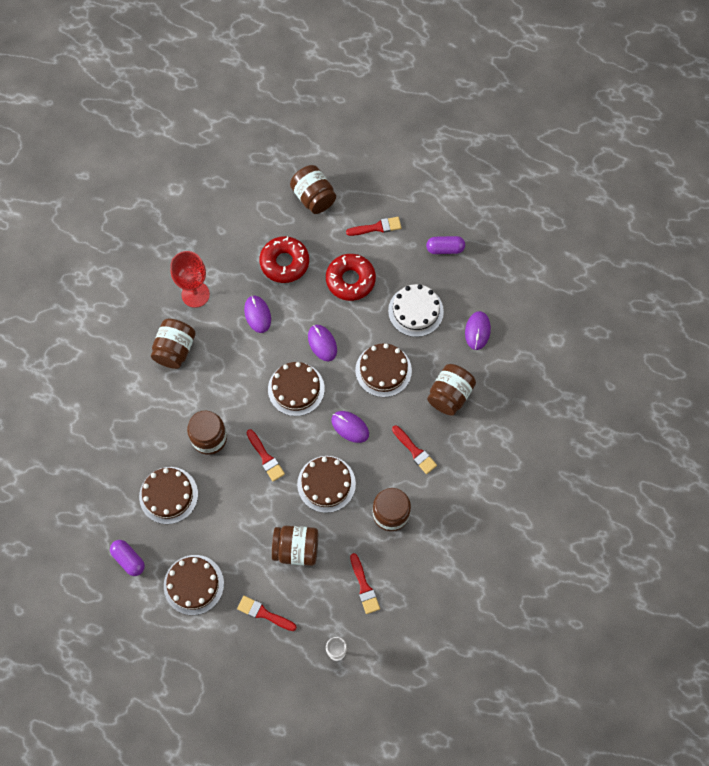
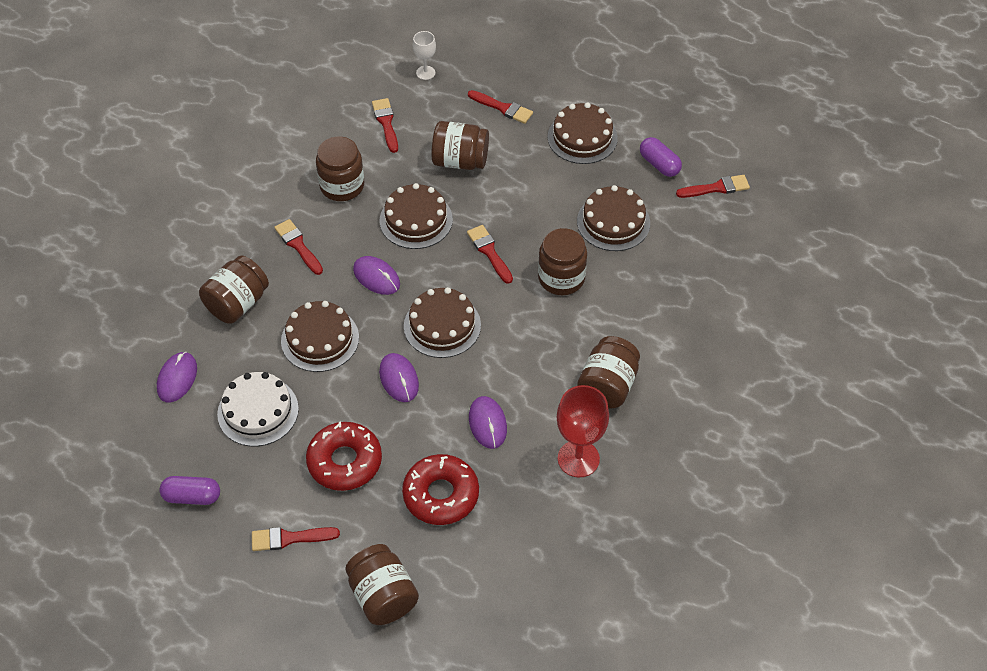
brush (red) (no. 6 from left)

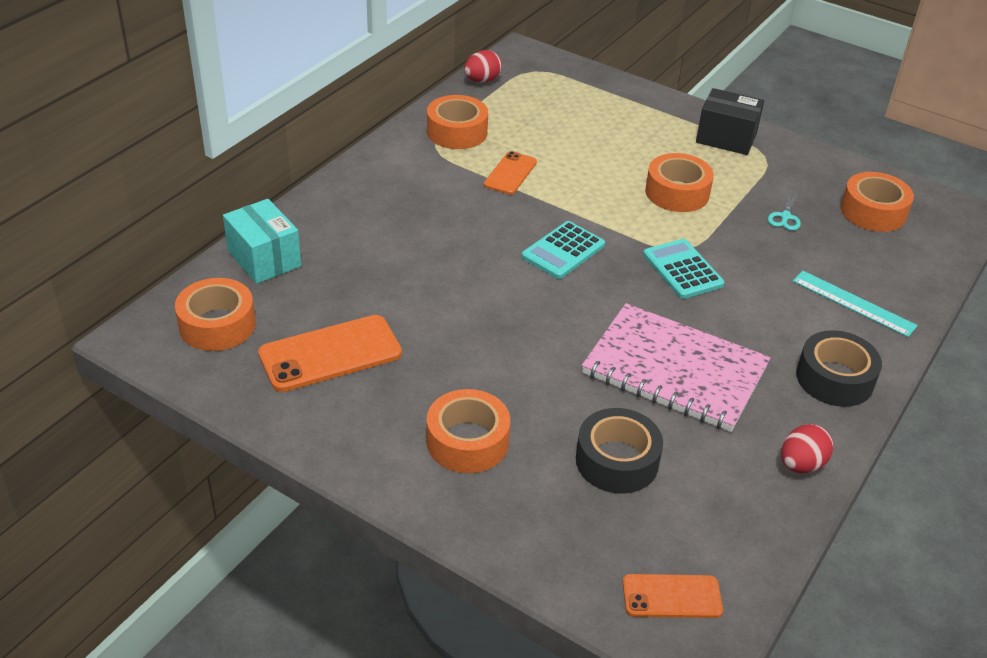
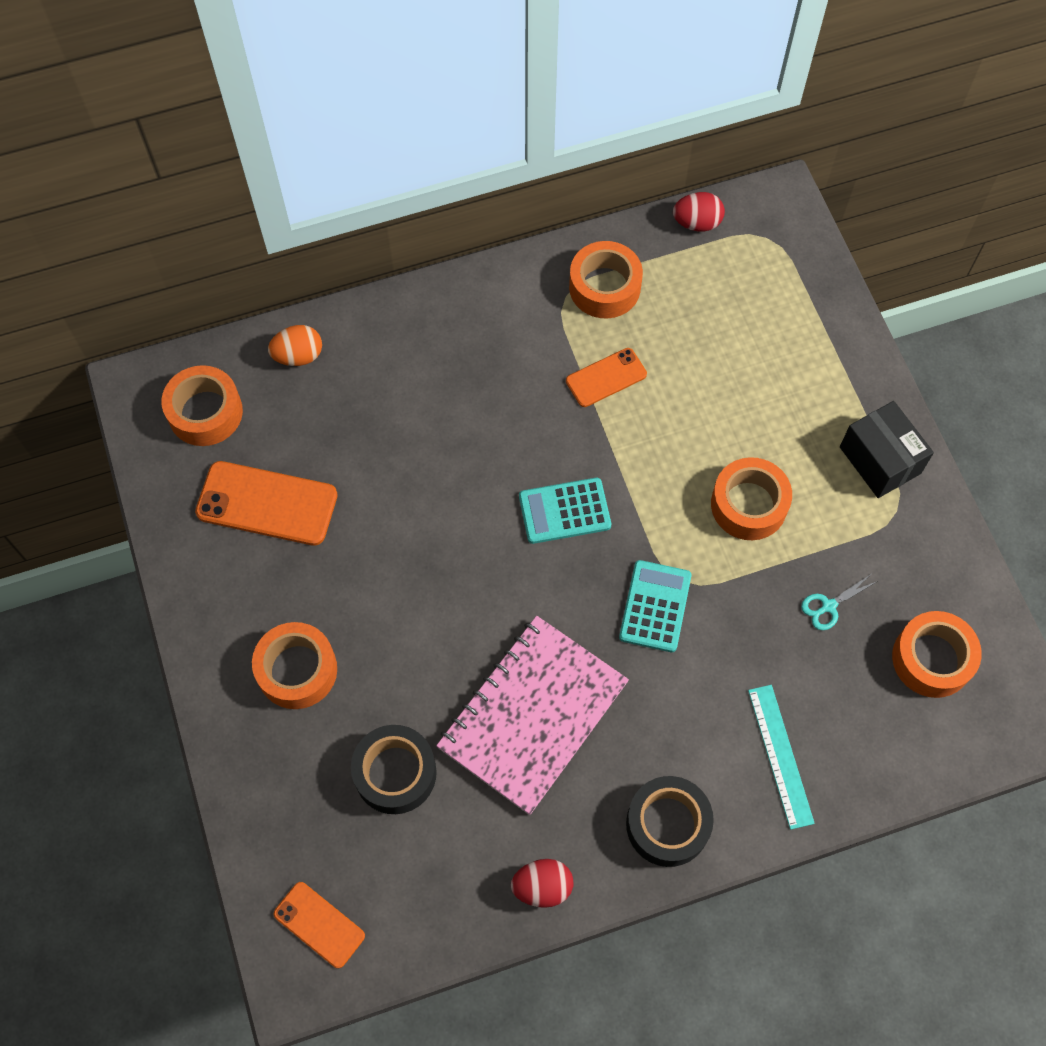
egg (orange); notebook (pink)

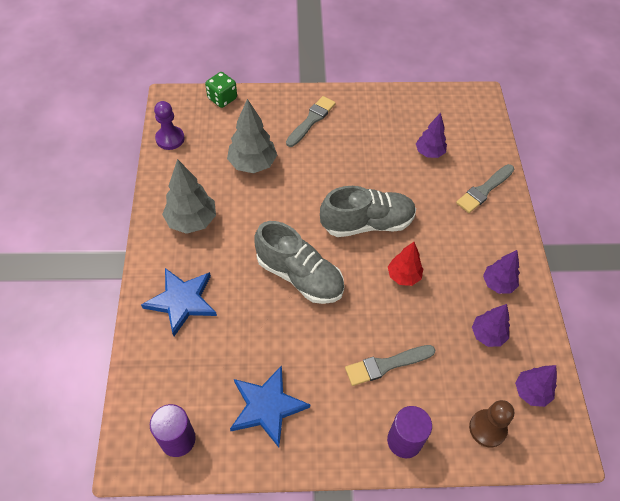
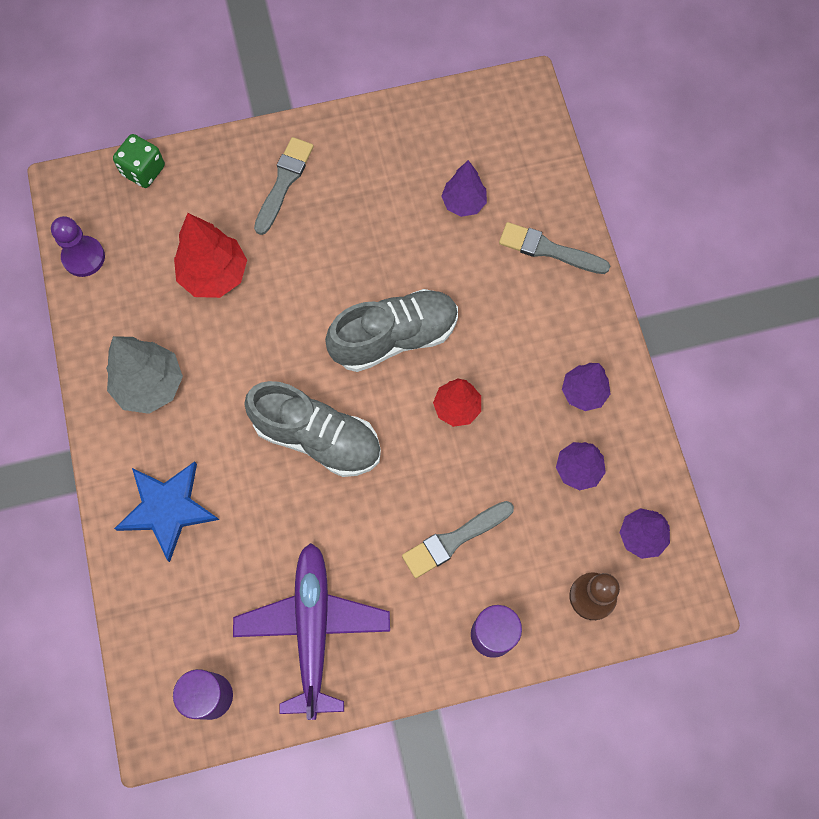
tree (red) (no. 1 from left); brush (grey) (no. 3 from left); plane (purple)

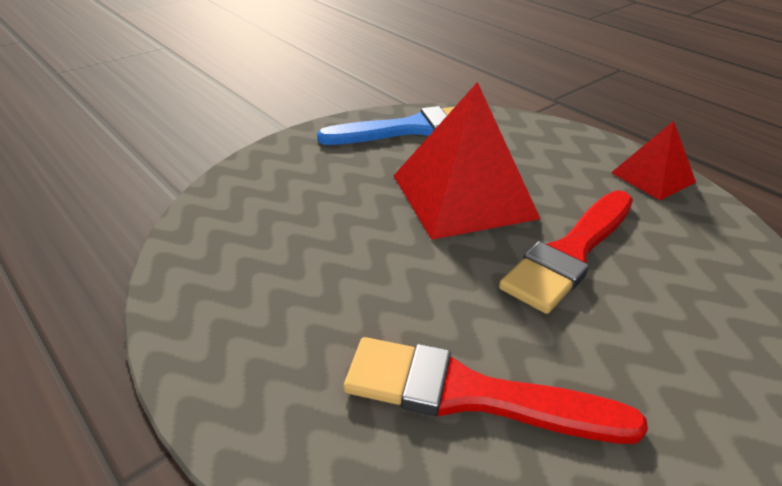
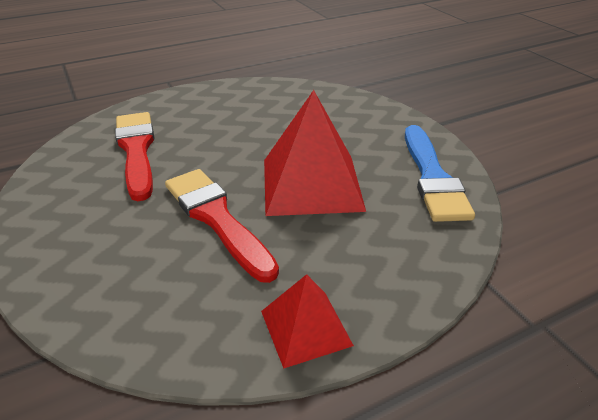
brush (red) (no. 1 from left)

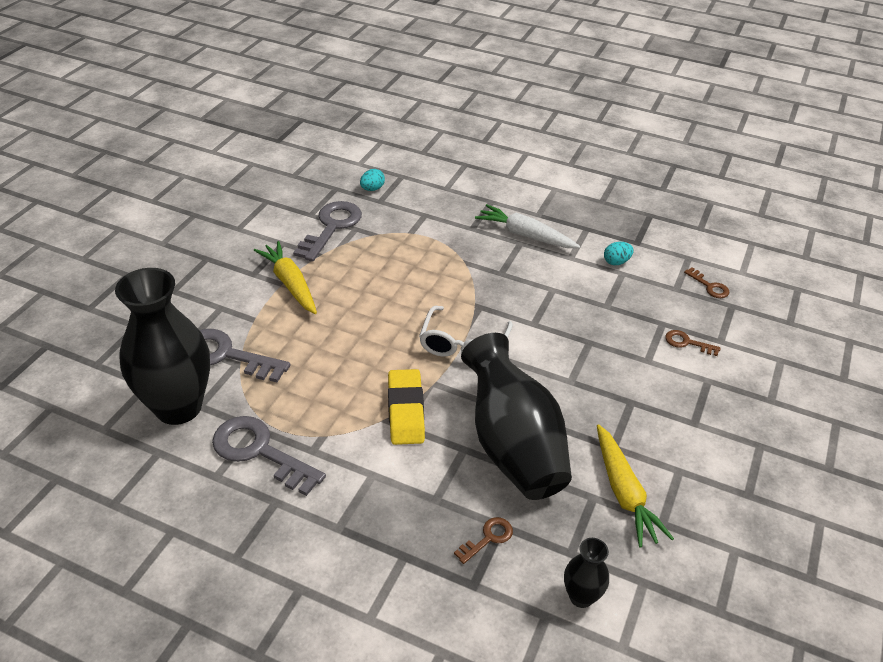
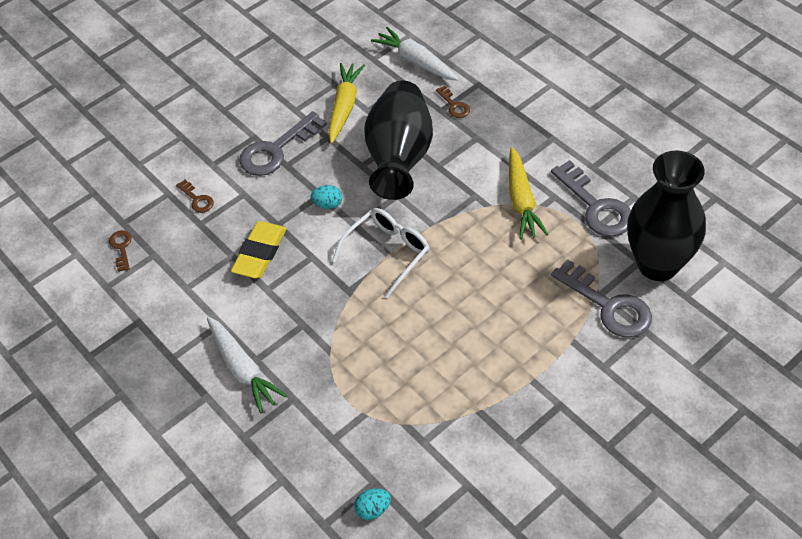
key (grey) (no. 1 from left); carrot (yellow) (no. 2 from left); egg (turquoise) (no. 1 from left); eraser (yellow); key (brown) (no. 3 from left); carrot (white) (no. 2 from left)

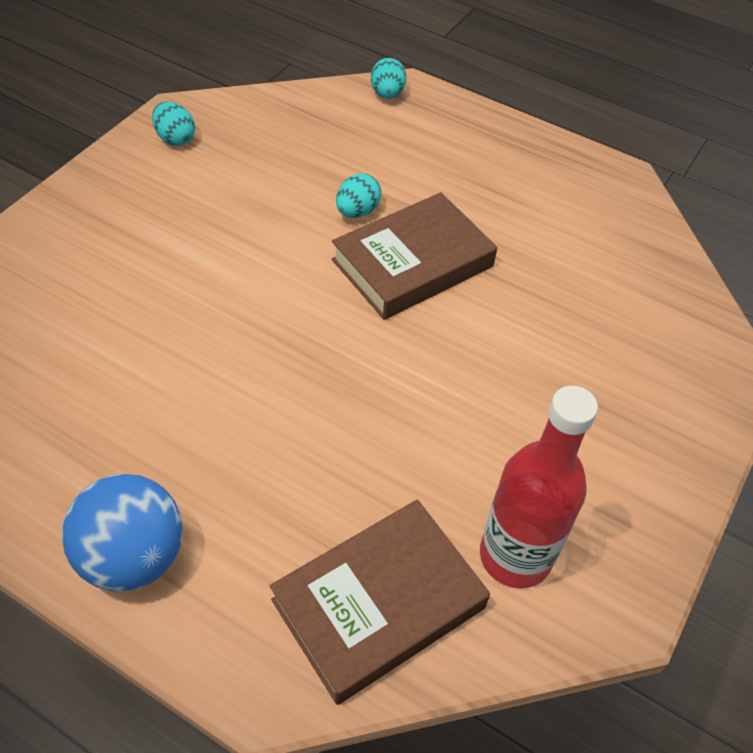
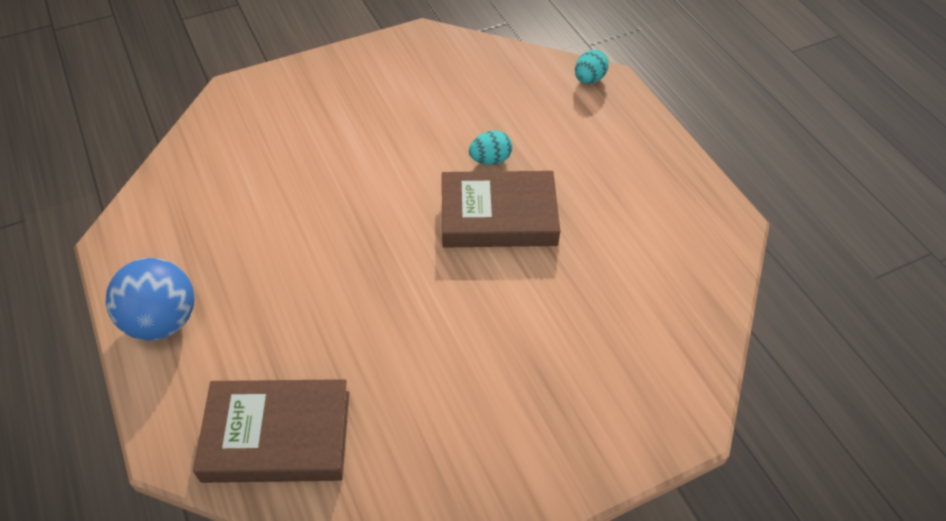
egg (turquoise) (no. 1 from left in the first image); bottle (red)

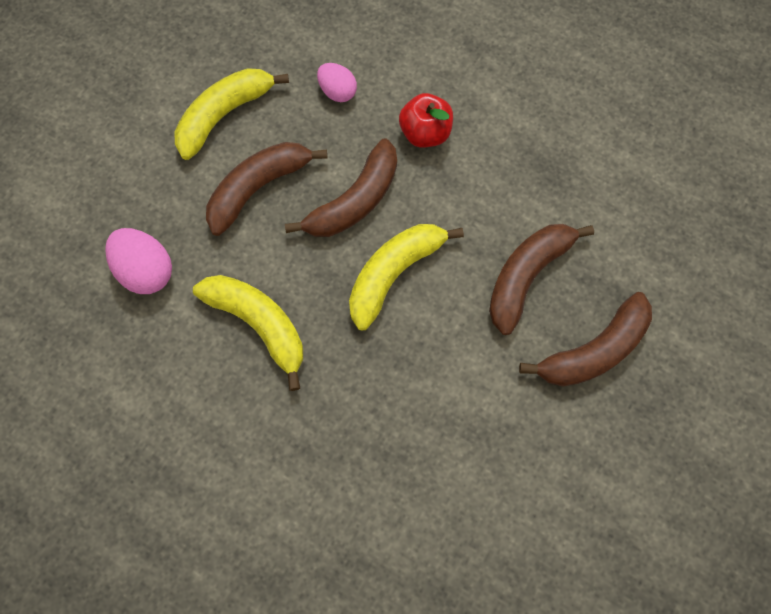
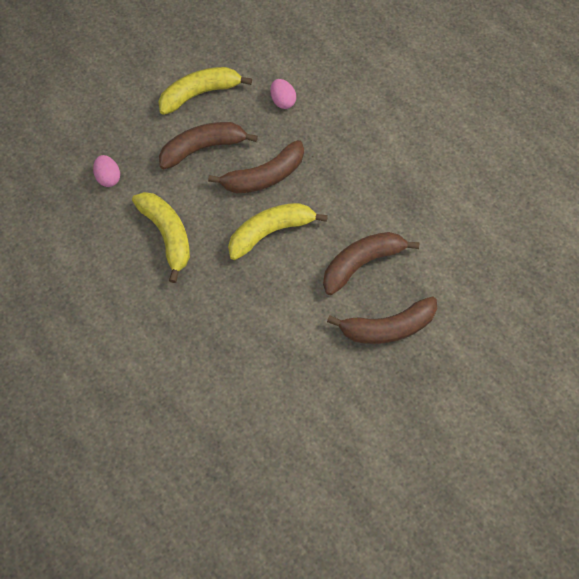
apple (red); egg (pink) (no. 1 from left)

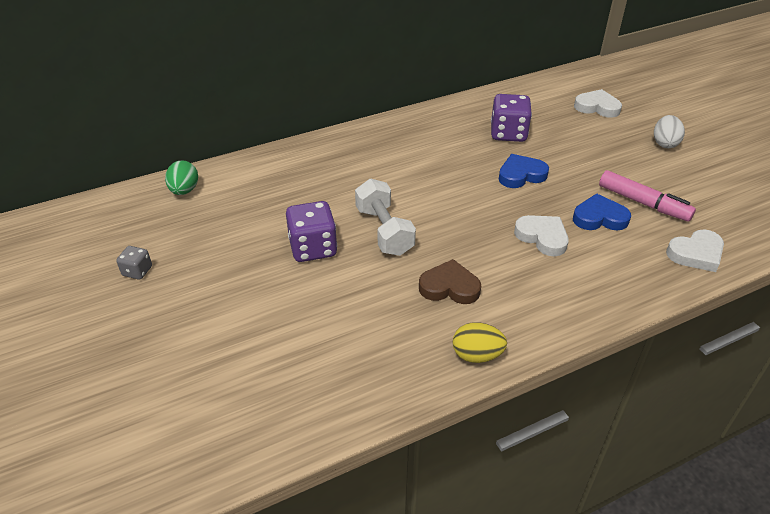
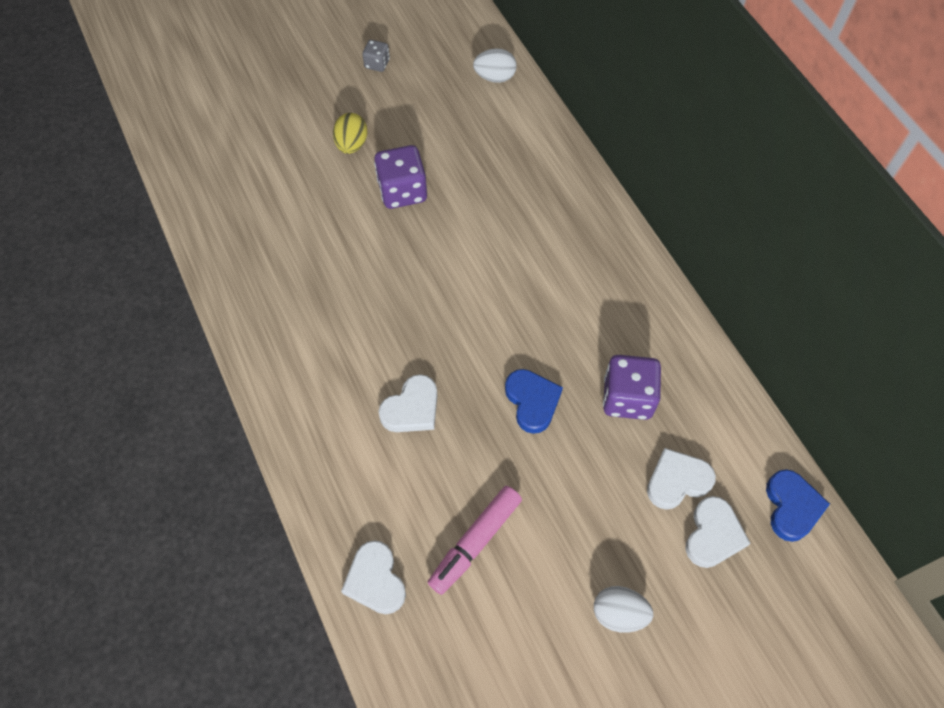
egg (white) (no. 1 from left); dumbbell (white); heart (blue) (no. 2 from left); heart (brown); egg (yellow); heart (white) (no. 3 from left)

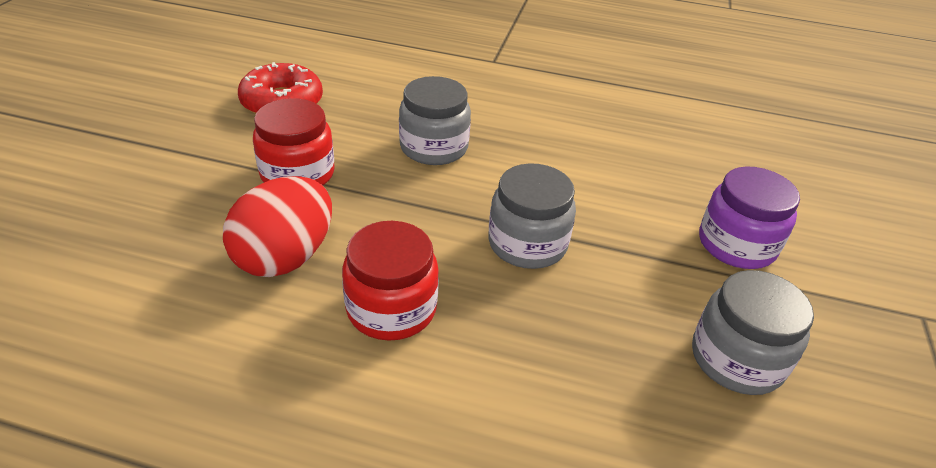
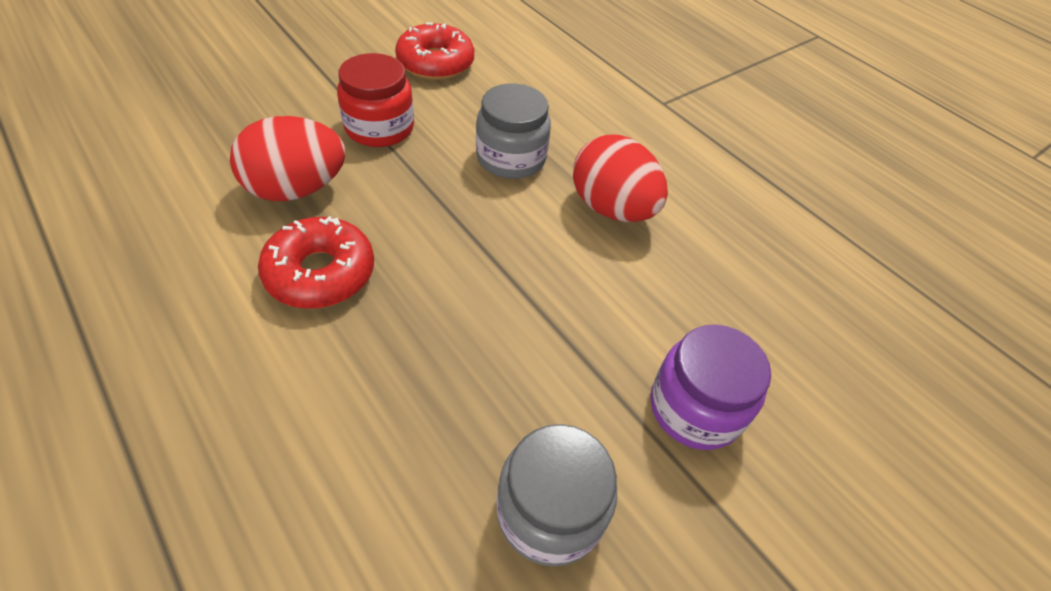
jar (grey) (no. 2 from left in the first image); donut (red) (no. 1 from left); egg (red) (no. 2 from left)

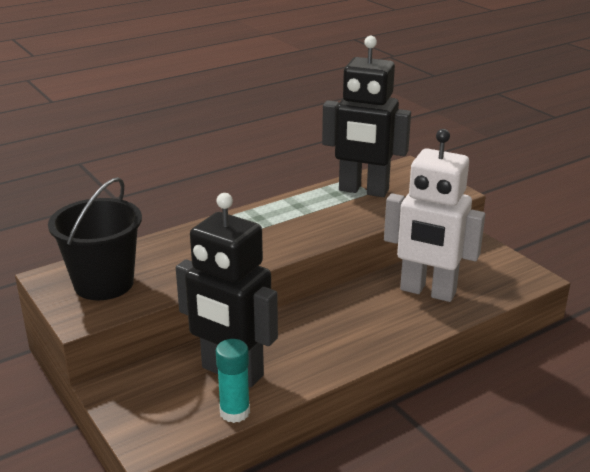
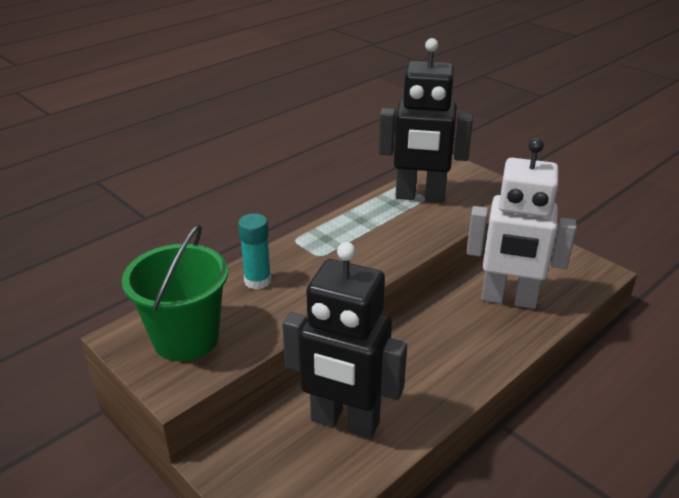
bucket (green); glue stick (turquoise)

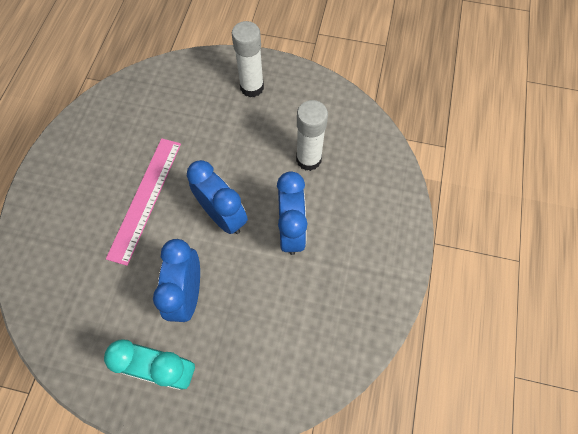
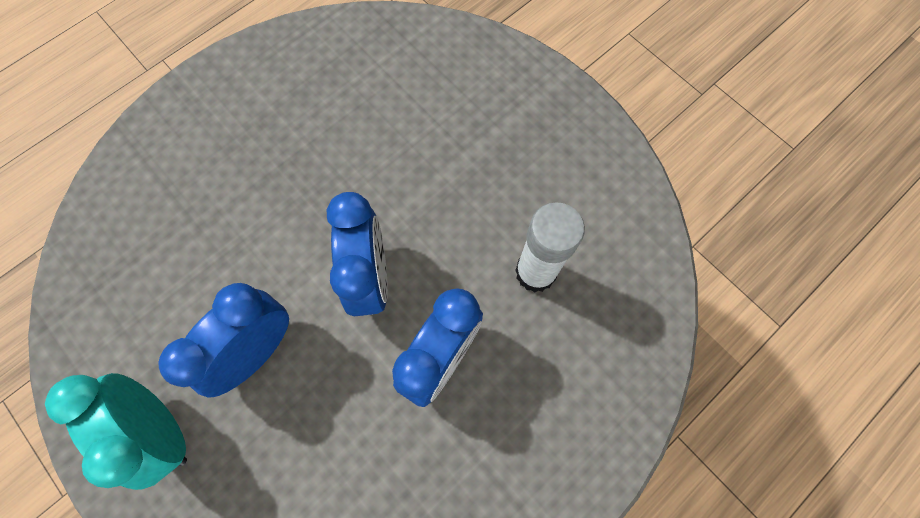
glue stick (white) (no. 1 from left in the first image); ruler (pink)

